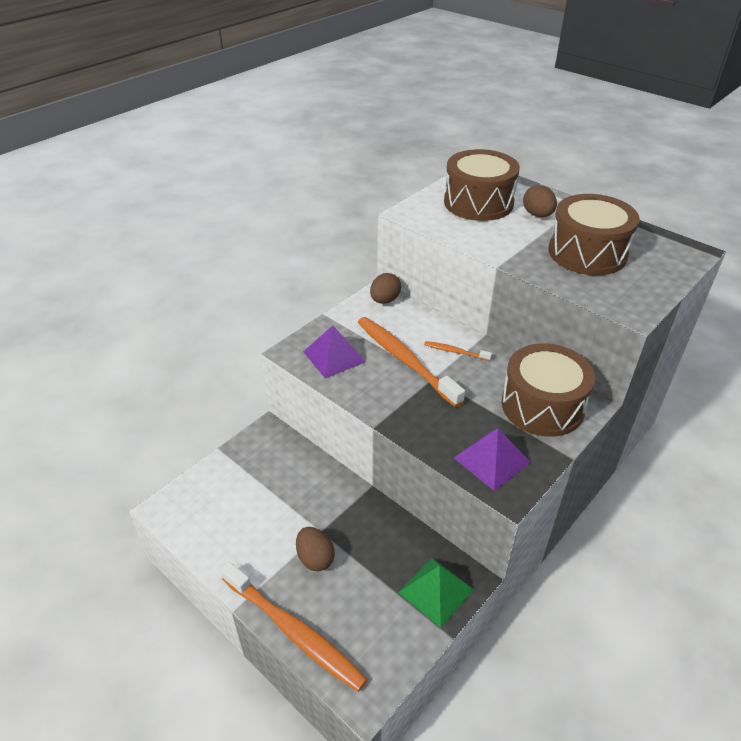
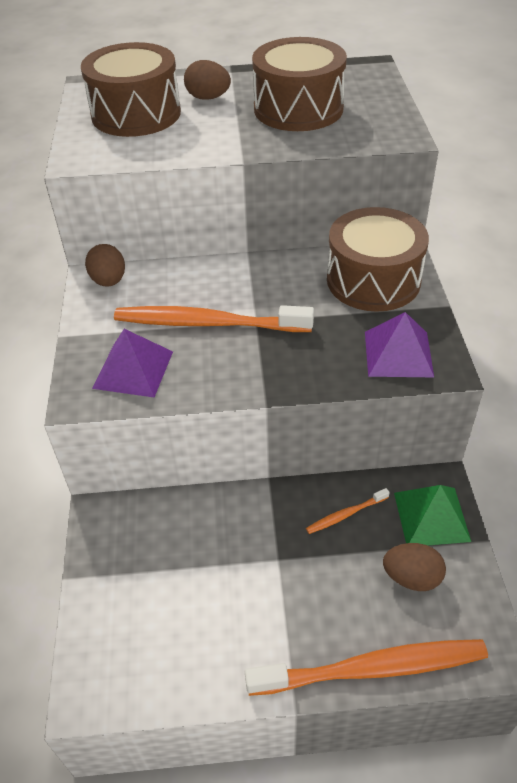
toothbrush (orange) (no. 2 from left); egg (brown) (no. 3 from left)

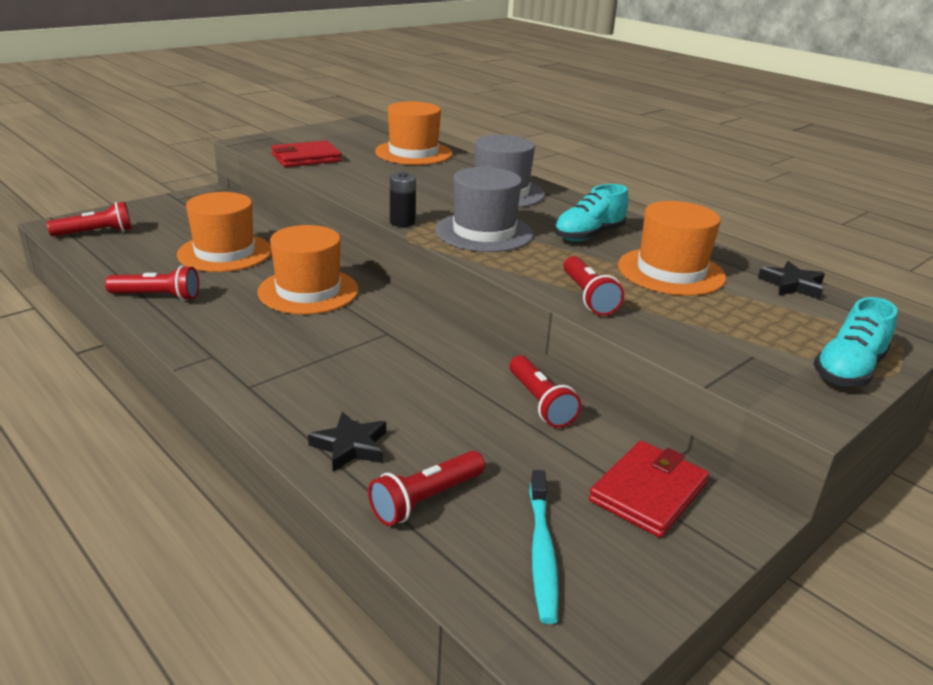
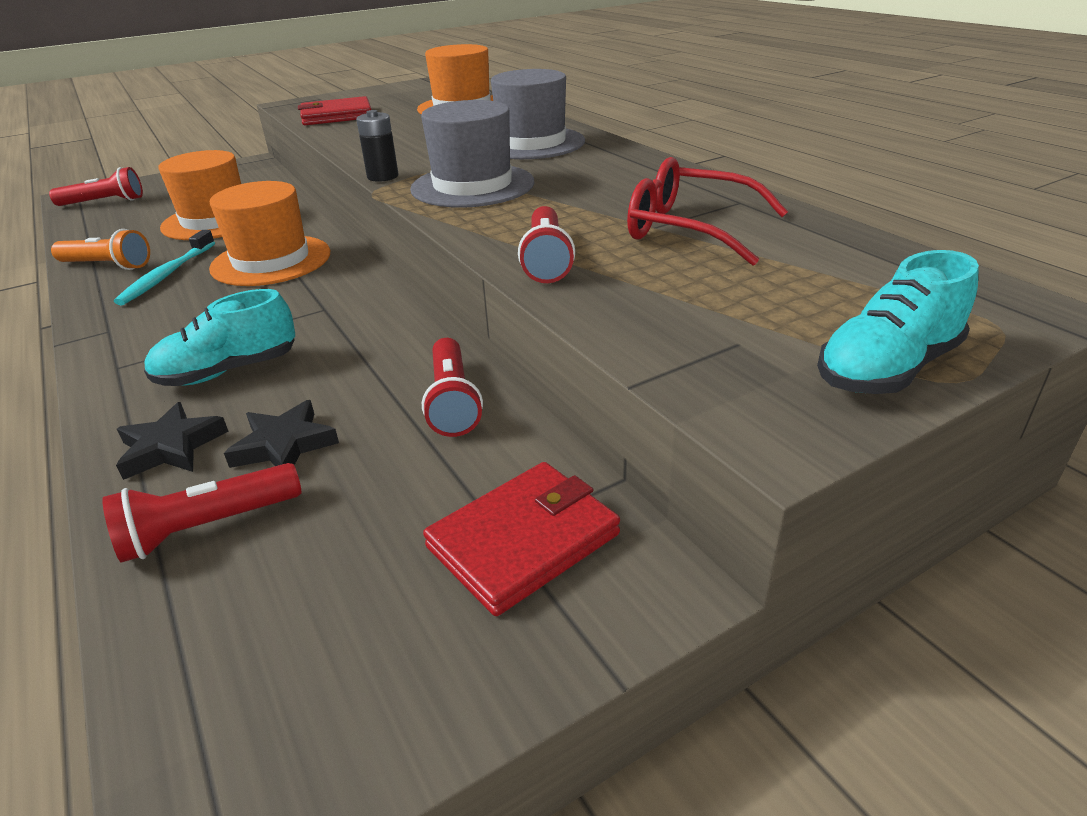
shoe (turquoise) (no. 1 from left); glasses (red); star (black) (no. 2 from left); flashlight (orange); toothbrush (turquoise)

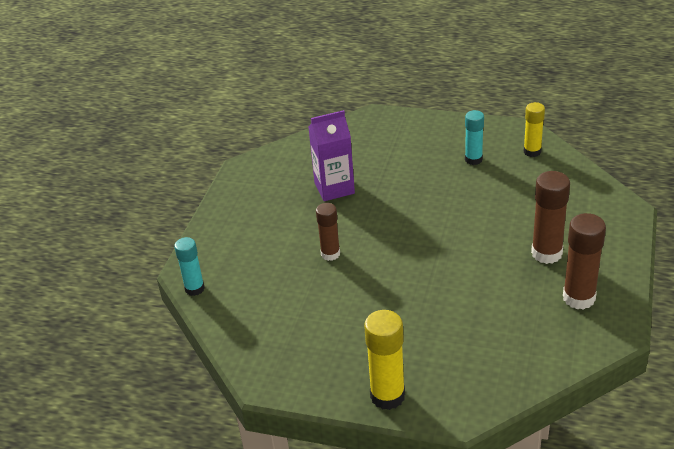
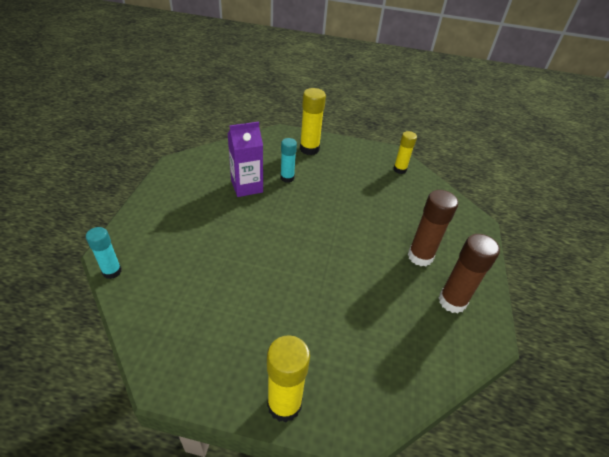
glue stick (turquoise) (no. 2 from left); glue stick (brown) (no. 1 from left in the first image); glue stick (yellow) (no. 2 from left)

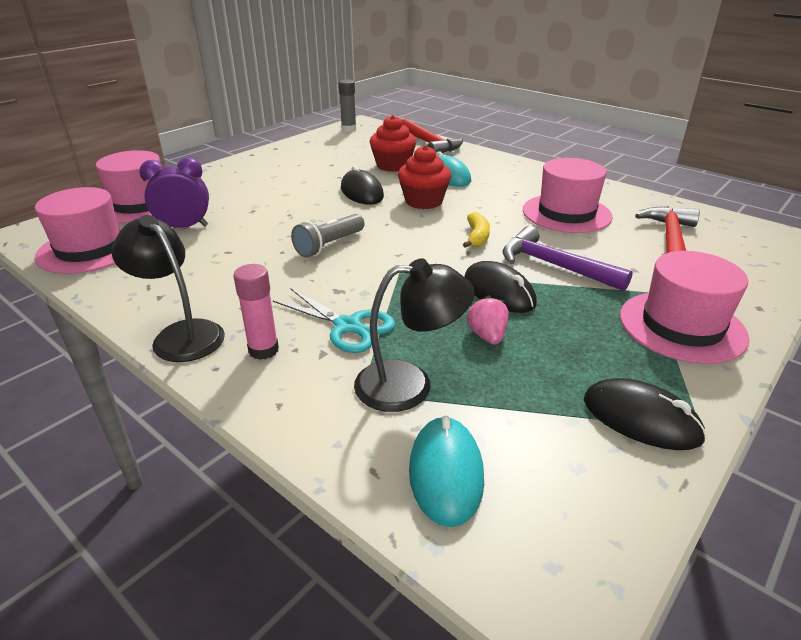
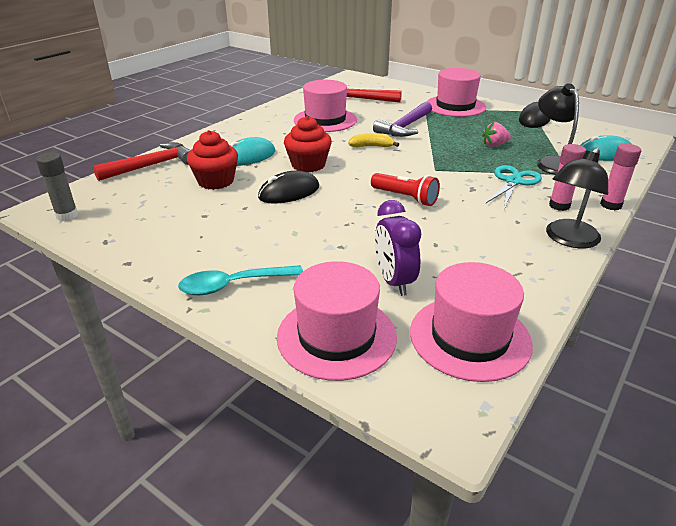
flashlight (red); mouse (black) (no. 2 from left in the first image); glue stick (pink) (no. 2 from left); spoon (turquoise)

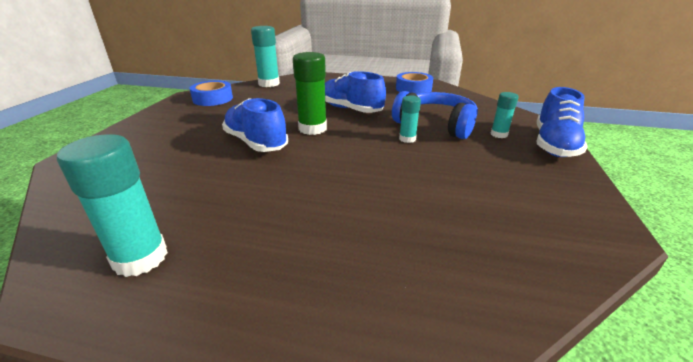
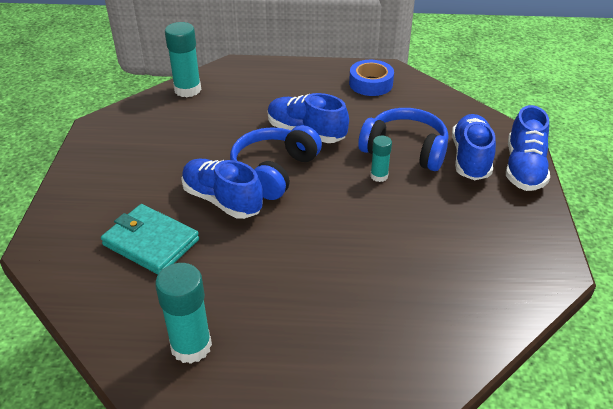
headphones (blue) (no. 1 from left); tape (blue) (no. 1 from left in the first image); shoe (blue) (no. 3 from left); wallet (turquoise)

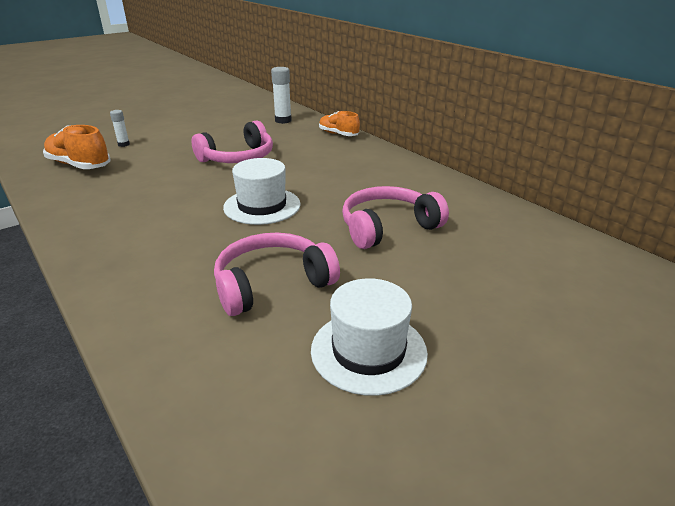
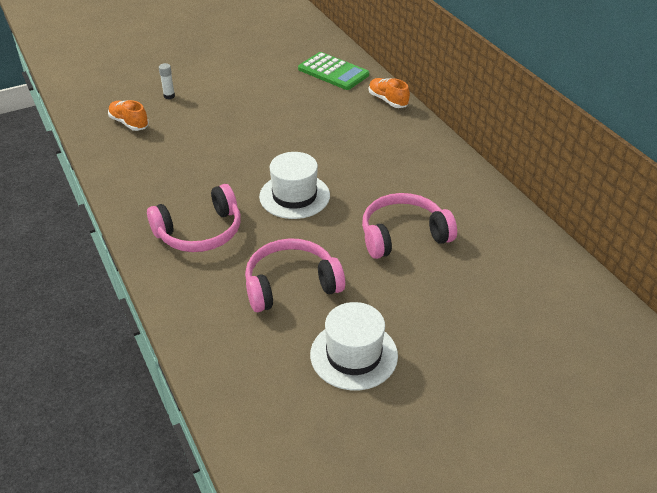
calculator (green); headphones (pink) (no. 1 from left); shoe (orange) (no. 1 from left)

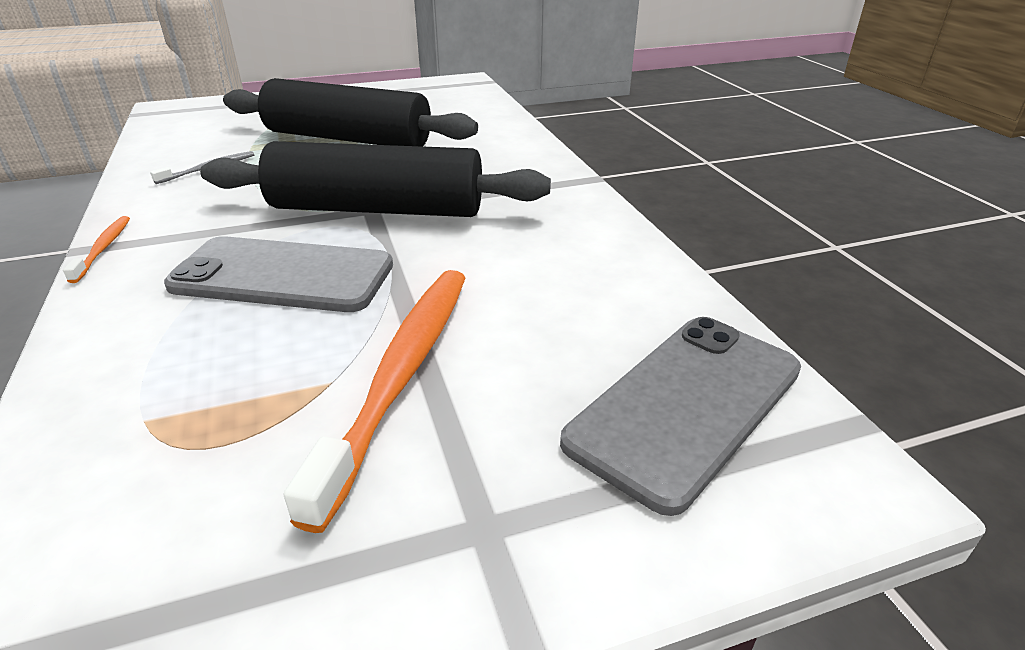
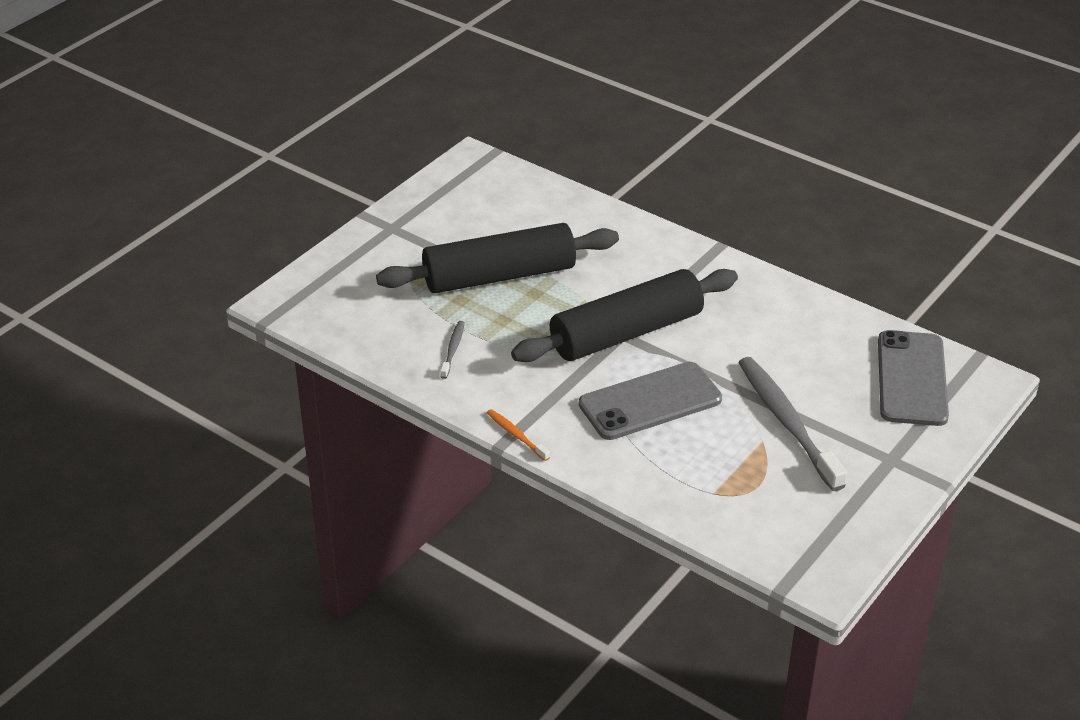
toothbrush (grey) (no. 2 from left)

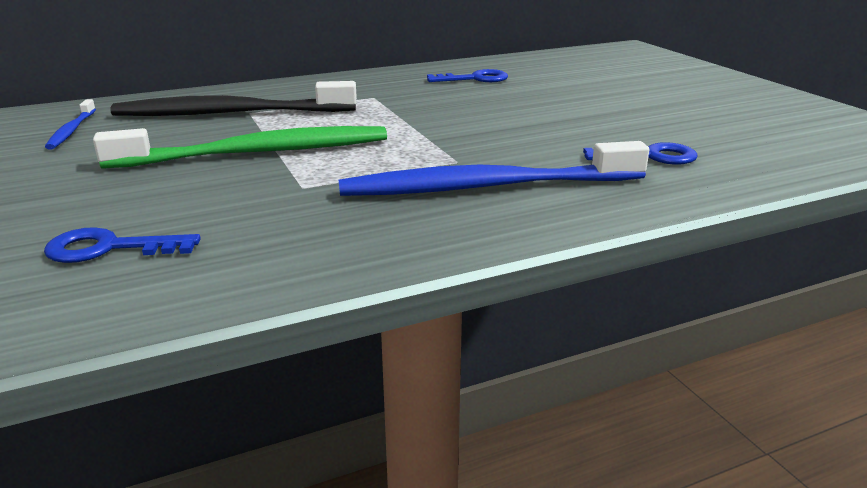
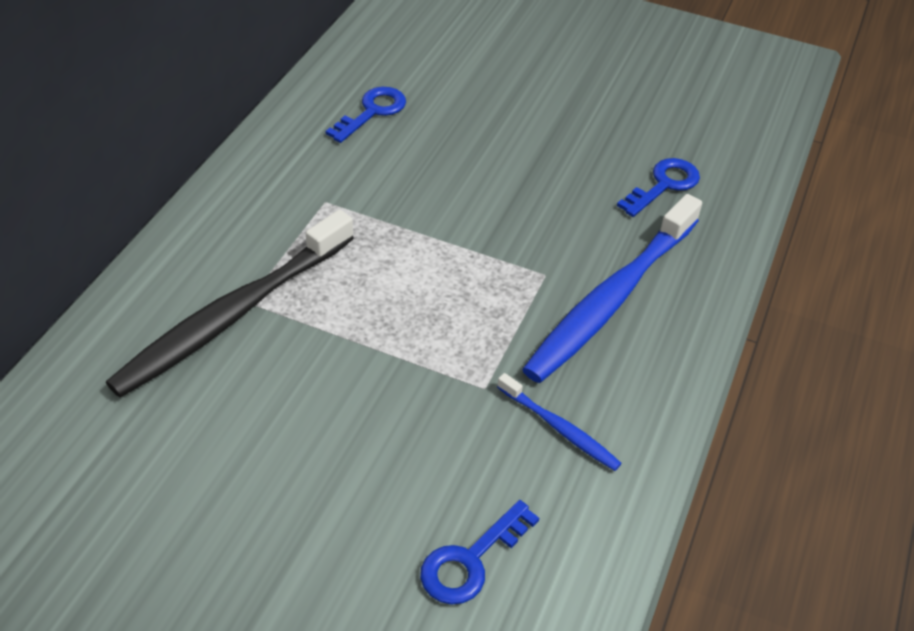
toothbrush (blue) (no. 1 from left); toothbrush (green)

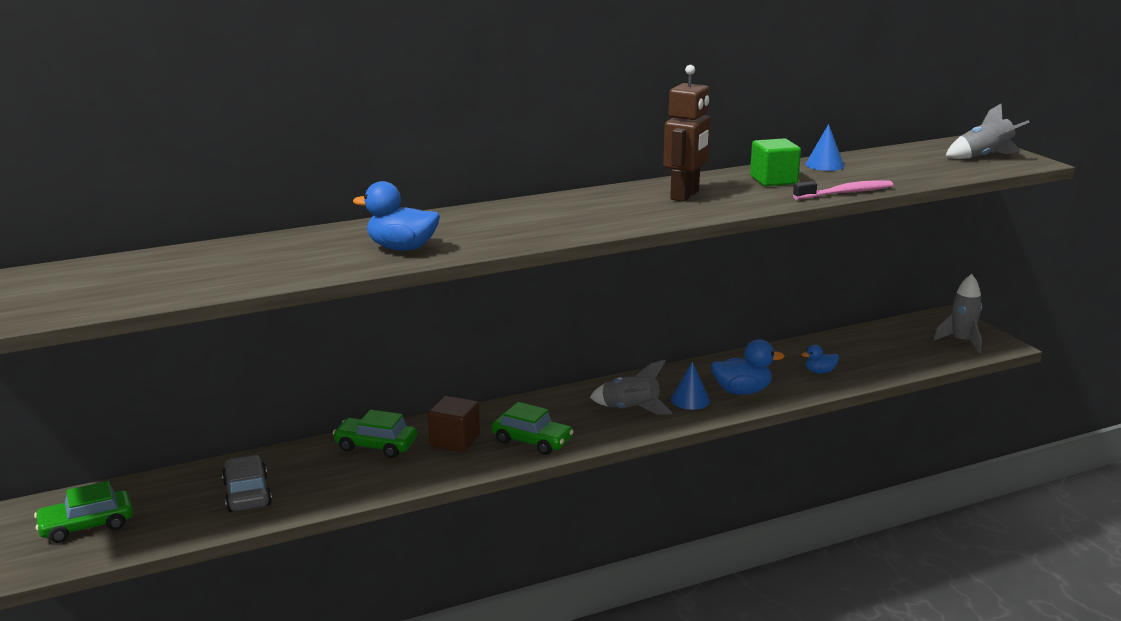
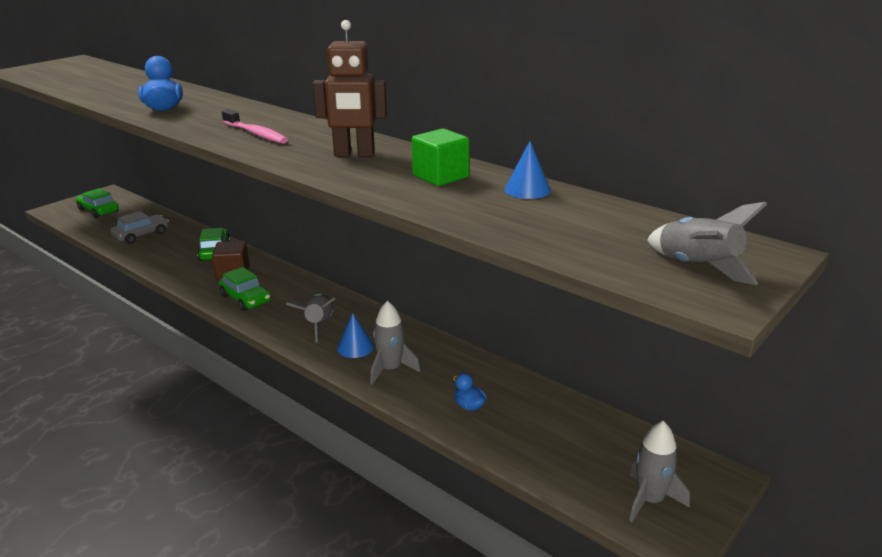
toothbrush (pink); rocket (grey) (no. 2 from left); car (green) (no. 3 from left)

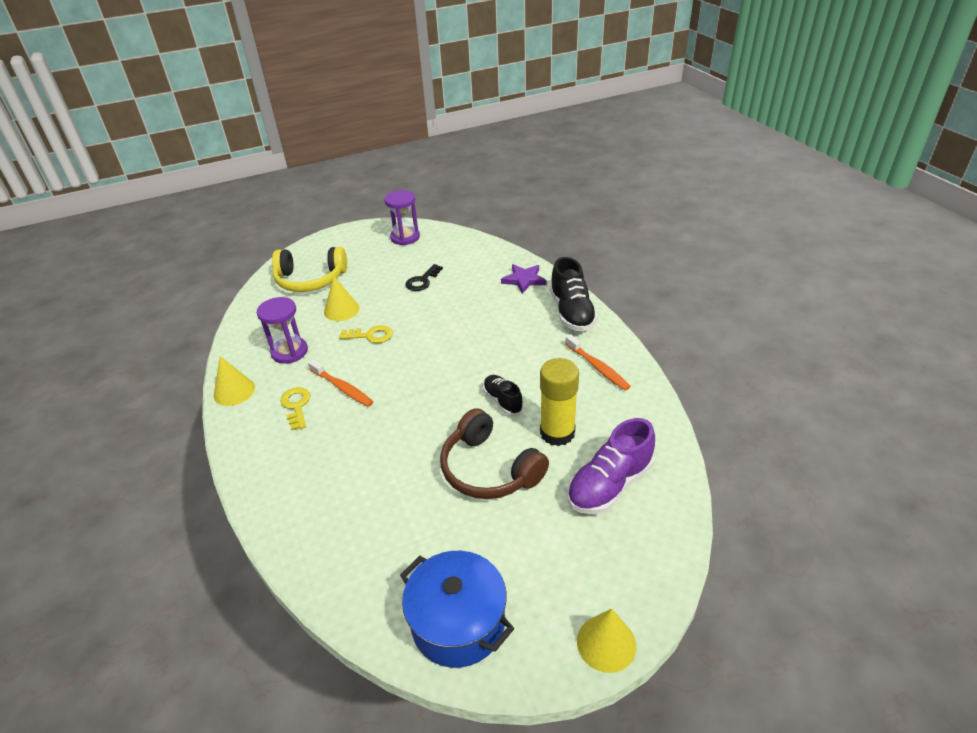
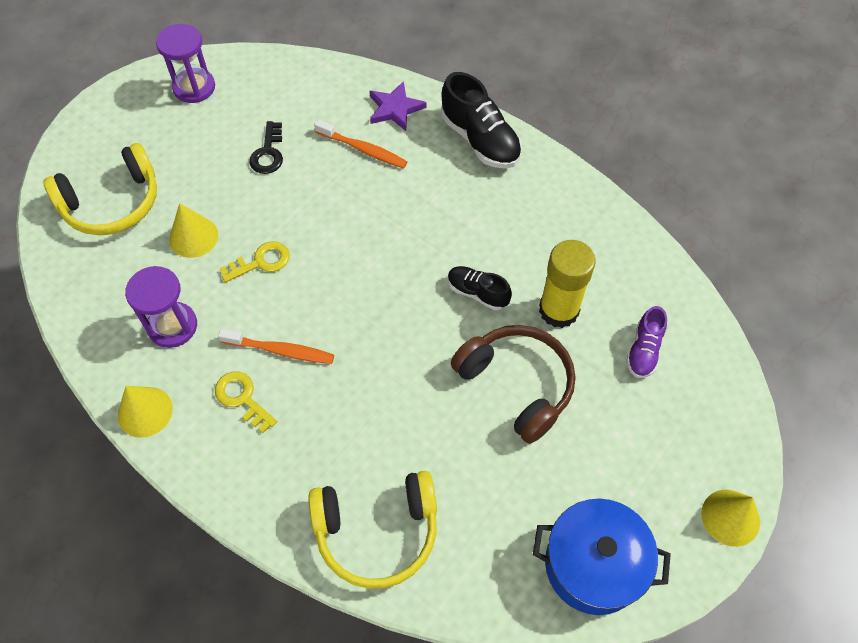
toothbrush (orange) (no. 2 from left); headphones (brown); shoe (purple); headphones (yellow) (no. 2 from left)

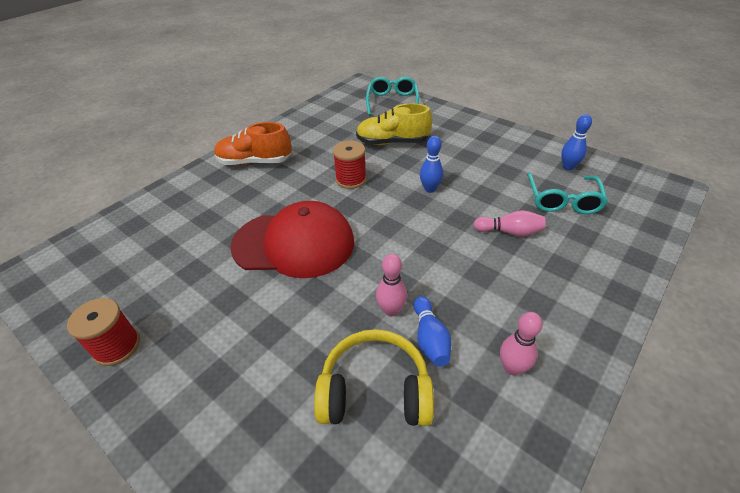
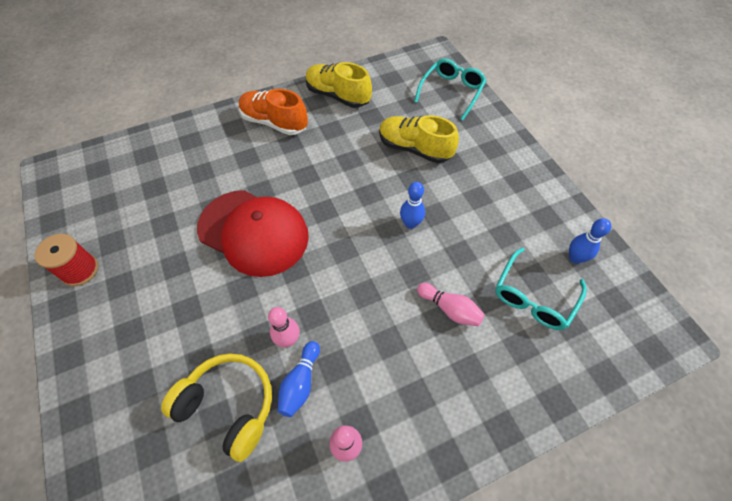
spool (red) (no. 2 from left in the first image); shoe (yellow) (no. 1 from left)

